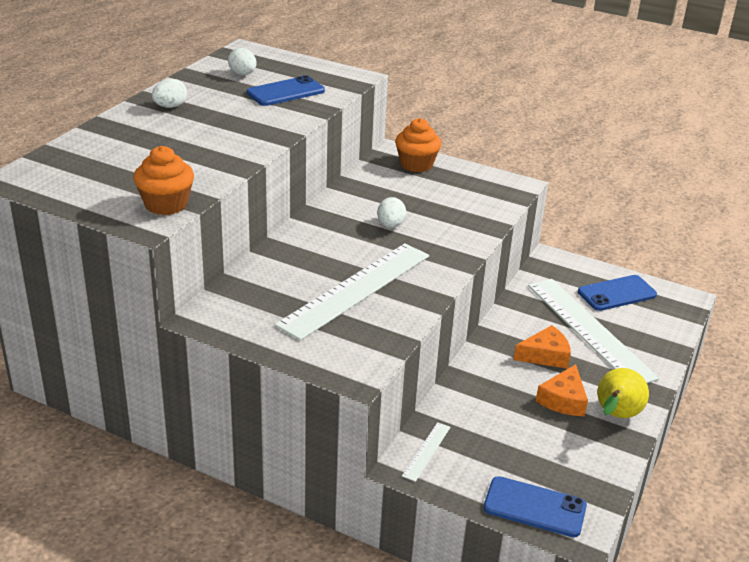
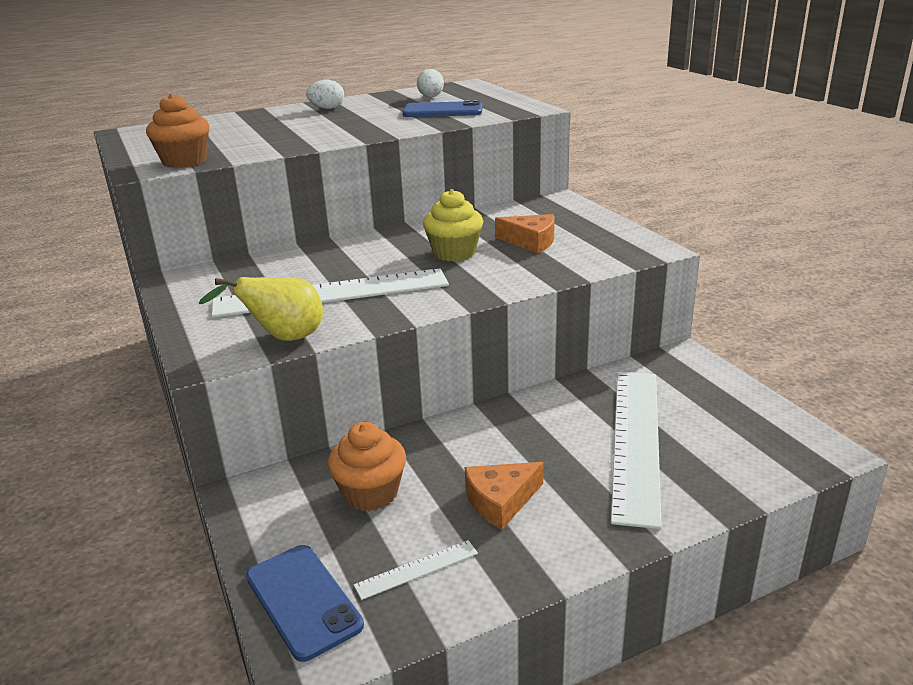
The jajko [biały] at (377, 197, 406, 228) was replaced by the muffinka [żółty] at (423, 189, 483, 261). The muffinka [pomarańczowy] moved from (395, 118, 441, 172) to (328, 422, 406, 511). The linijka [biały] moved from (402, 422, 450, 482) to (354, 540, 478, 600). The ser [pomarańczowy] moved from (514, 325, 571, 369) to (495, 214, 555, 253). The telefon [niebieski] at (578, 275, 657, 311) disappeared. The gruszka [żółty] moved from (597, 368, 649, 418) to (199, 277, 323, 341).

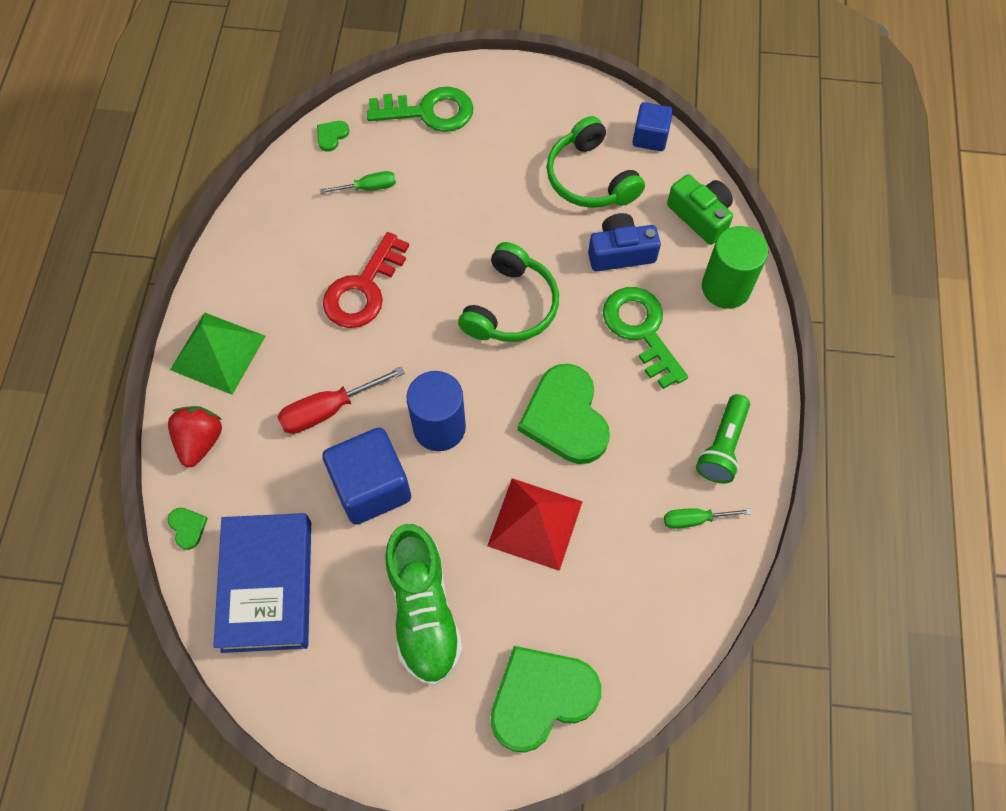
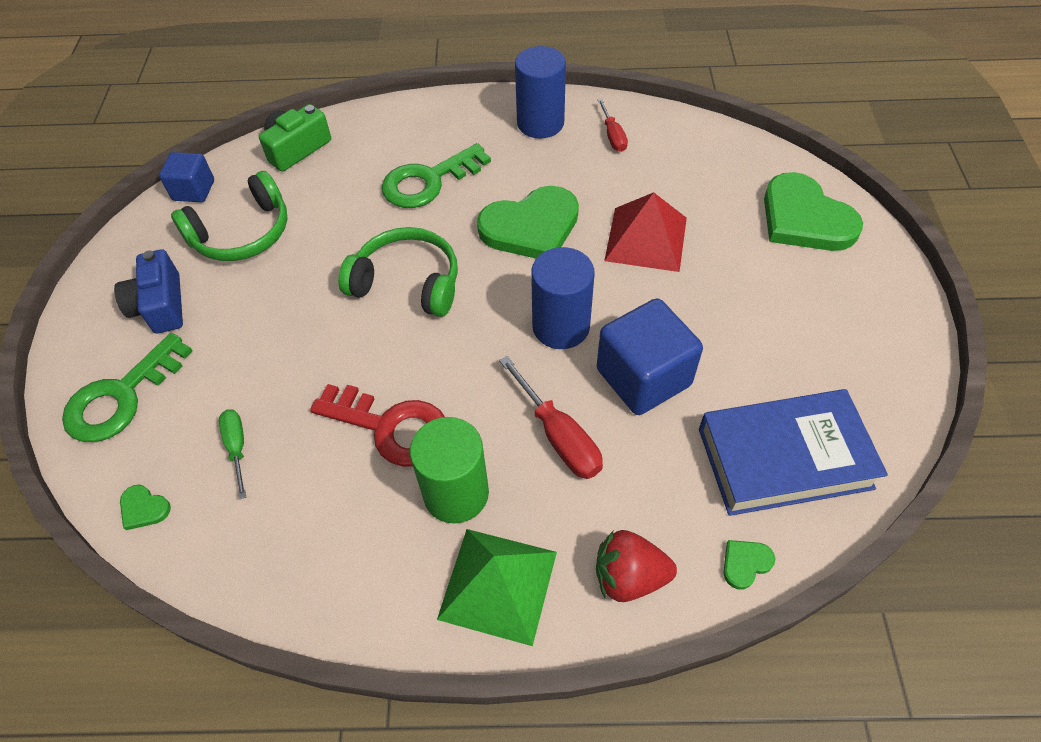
The klucz [zielony] at (367, 87, 473, 132) turned 135 degrees counterclockwise. The but [zielony] at (385, 524, 463, 685) disappeared. The aparat fotograficzny [niebieski] moved from (588, 213, 661, 271) to (114, 249, 183, 334). The śrubokręt [zielony] at (664, 508, 752, 529) became the śrubokręt [czerwony] at (598, 99, 628, 152). The latarka [zielony] at (696, 394, 750, 484) was replaced by the walec [niebieski] at (515, 46, 566, 138). The walec [zielony] moved from (702, 226, 769, 309) to (410, 417, 489, 523).

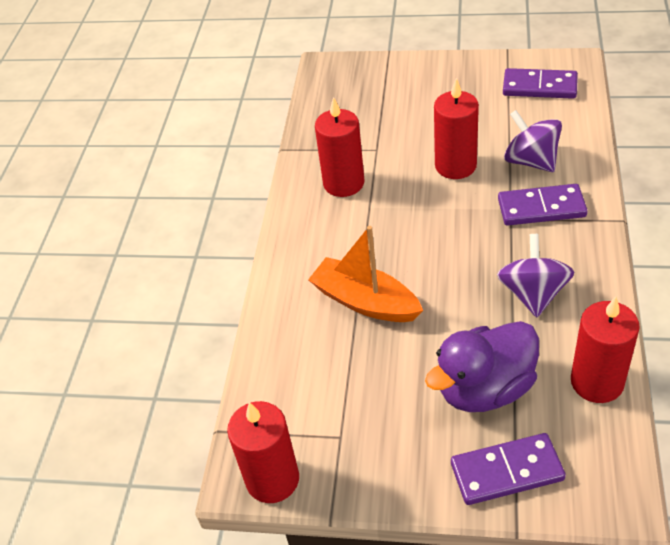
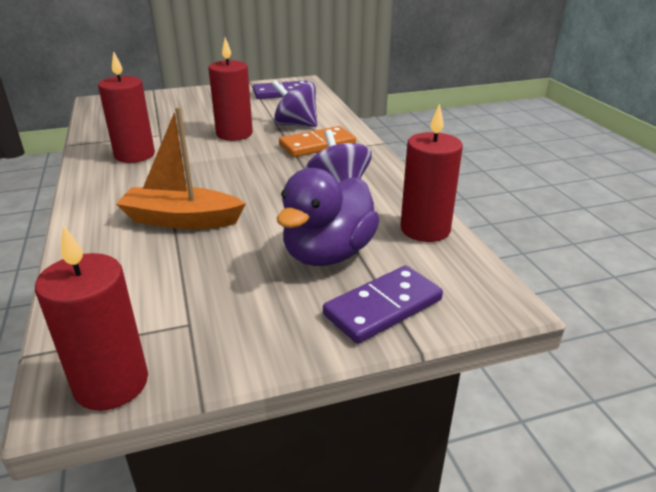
The kostka domina [fioletowy] at (498, 184, 588, 226) became the kostka domina [pomarańczowy] at (279, 126, 356, 157).

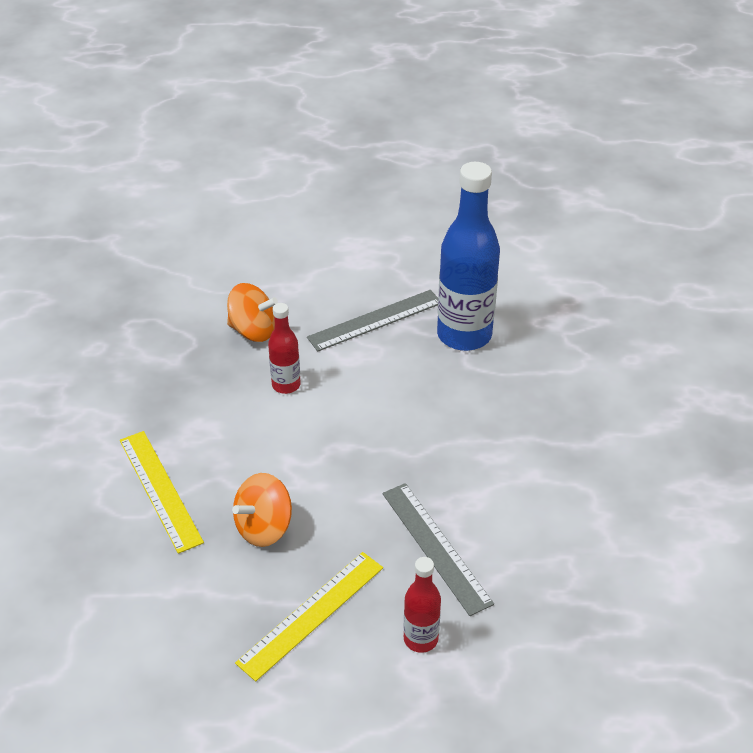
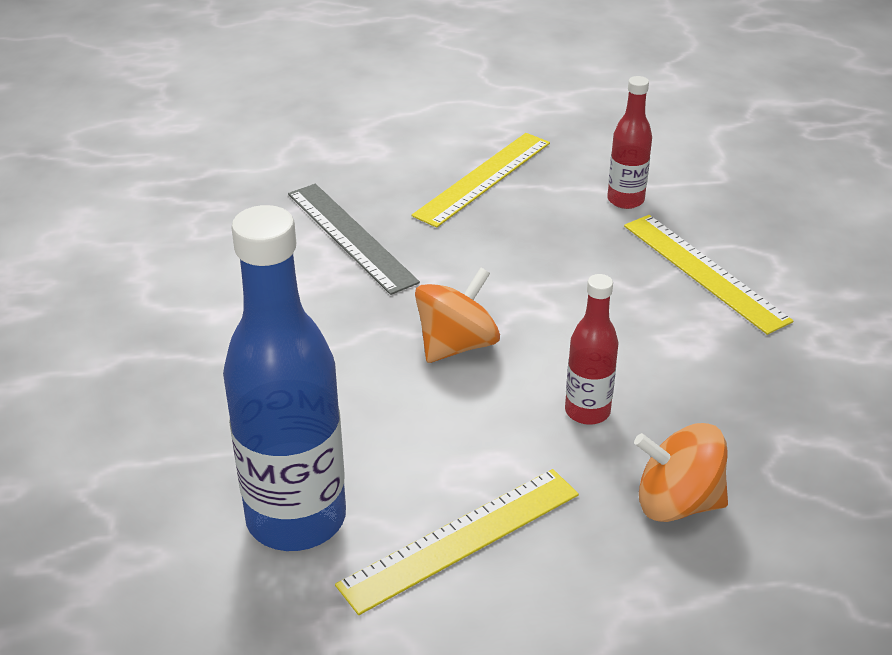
The bączek [pomarańczowy] moved from (232, 473, 292, 547) to (415, 267, 500, 363). The linijka [szary] at (307, 290, 438, 351) became the linijka [żółty] at (335, 469, 579, 615). The butelka [czerwony] moved from (404, 557, 441, 653) to (607, 76, 652, 209).

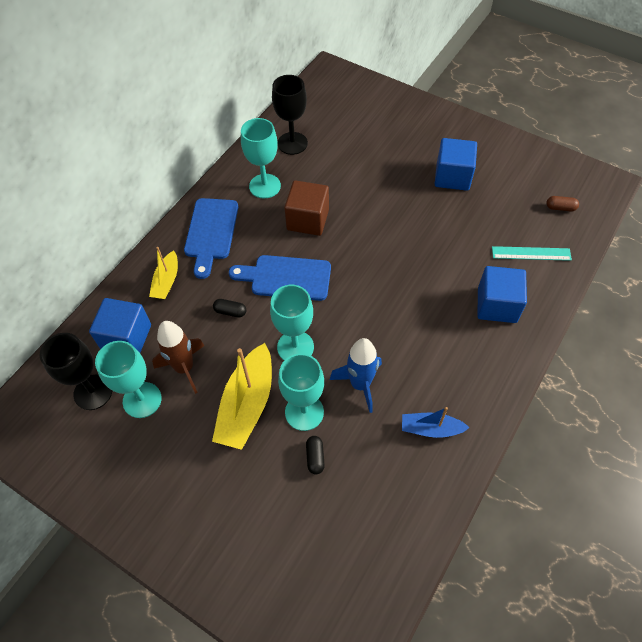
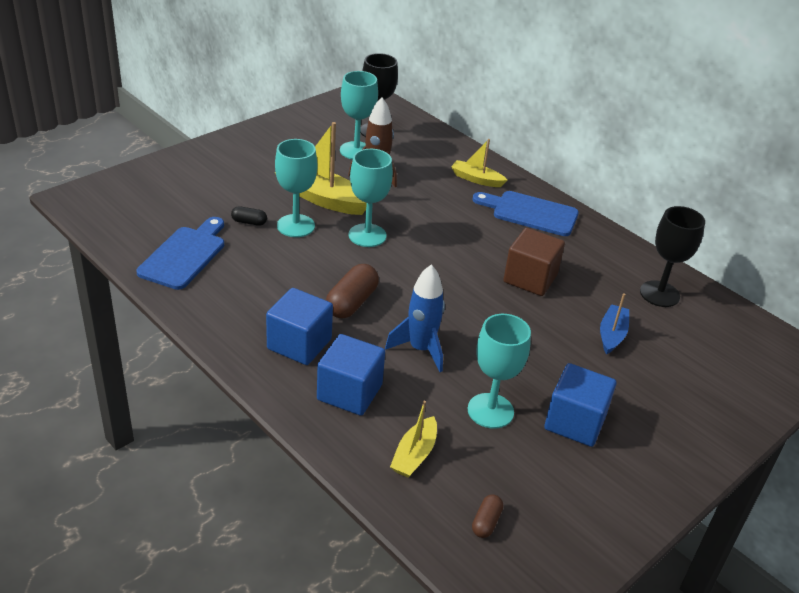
The sześcian [niebieski] moved from (89, 298, 151, 353) to (266, 288, 333, 365). The kapsułka [czarny] at (213, 299, 246, 318) disappeared. The deska do krojenia [niebieski] moved from (229, 255, 331, 301) to (136, 217, 224, 290). The kielich [turkusowy] moved from (241, 118, 281, 198) to (467, 314, 531, 429). The rakieta [niebieski] moved from (330, 338, 382, 413) to (385, 264, 445, 372). The łódka [niebieski] moved from (402, 407, 470, 438) to (600, 293, 629, 355). The linijka [turkusowy] at (492, 246, 572, 261) was replaced by the łódka [żółty] at (390, 401, 437, 478). The kapsułka [brązowy] at (326, 264, 379, 318) appeared.

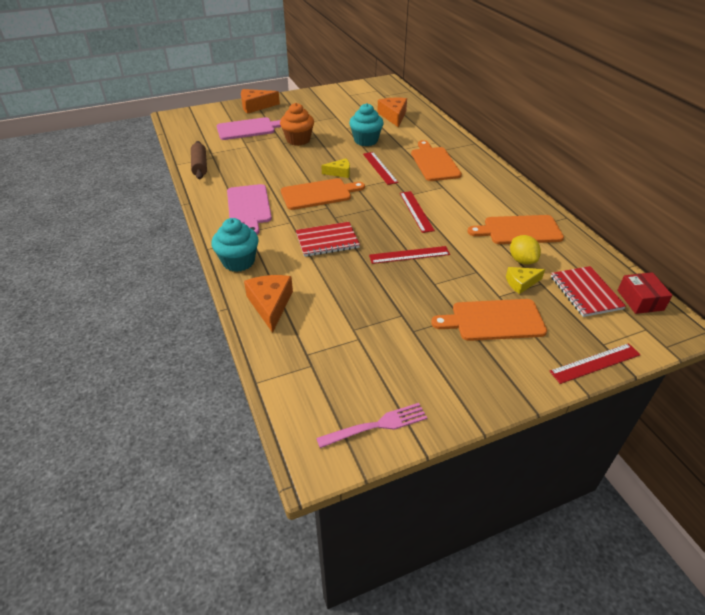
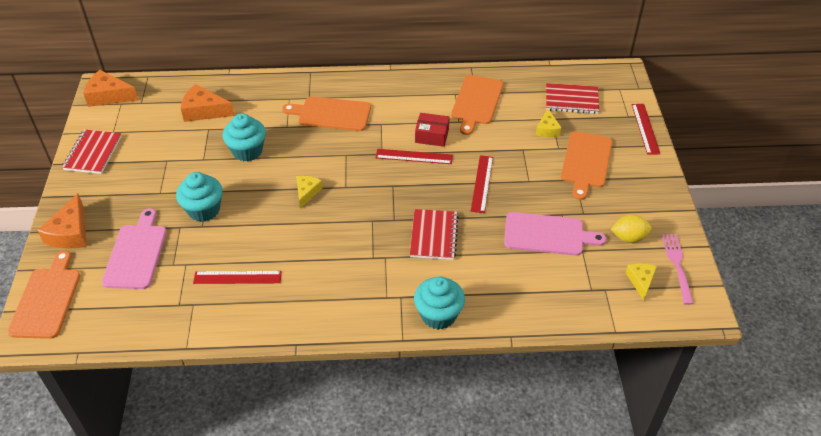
The wałek do ciasta [brązowy] at (191, 141, 207, 179) disappeared. The deska do krojenia [różowy] moved from (227, 184, 272, 235) to (504, 212, 606, 256). The ser [pomarańczowy] moved from (244, 275, 293, 333) to (83, 70, 138, 107). The muffinka [pomarańczowy] at (280, 103, 314, 146) became the muffinka [turkusowy] at (176, 172, 223, 222). The deska do krojenia [pomarańczowy] moved from (281, 178, 365, 210) to (7, 250, 80, 339). The linijka [czerwony] moved from (363, 152, 398, 185) to (193, 271, 282, 284). The cytryna [żółty] moved from (510, 235, 541, 265) to (611, 214, 652, 243). The pudełko [czerwony] moved from (617, 272, 673, 314) to (415, 113, 449, 147). The zeszyt [czerwony] at (62, 130, 122, 174) appeared. The ser [żółty] at (625, 263, 657, 300) appeared.

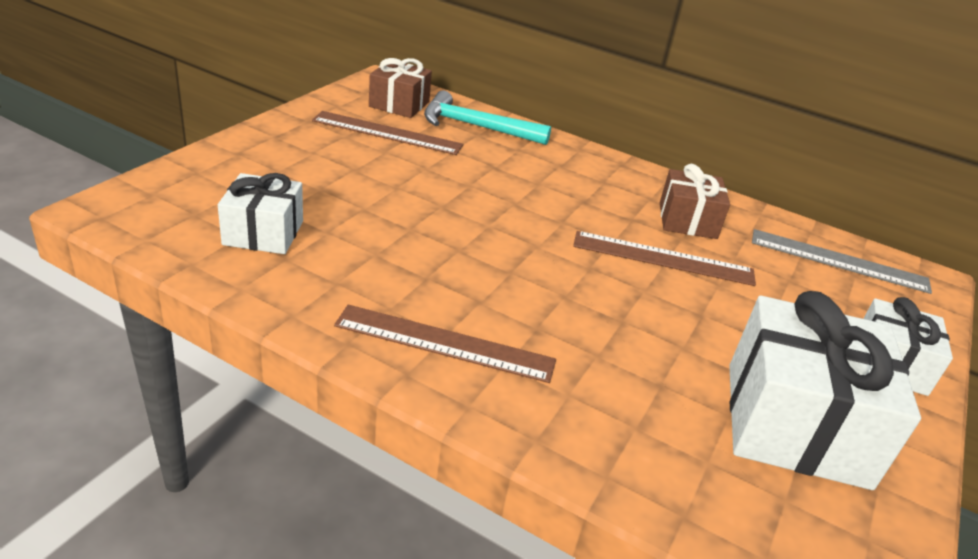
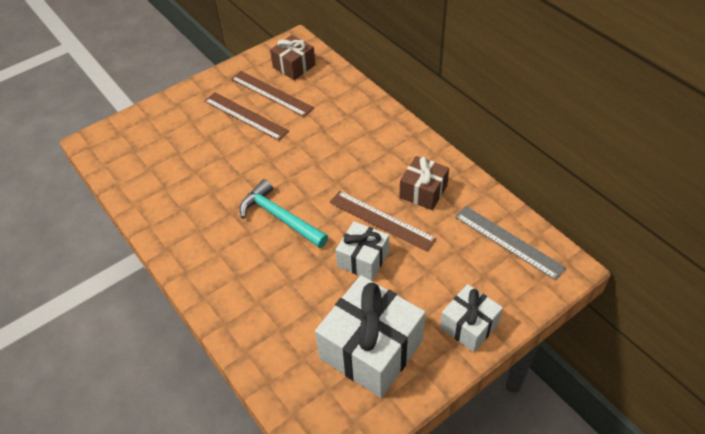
The prezent [biały] moved from (218, 173, 303, 254) to (336, 221, 389, 281). The linijka [brązowy] moved from (334, 304, 556, 383) to (204, 92, 289, 141). The młotek [turkusowy] moved from (424, 90, 551, 145) to (239, 179, 328, 248).

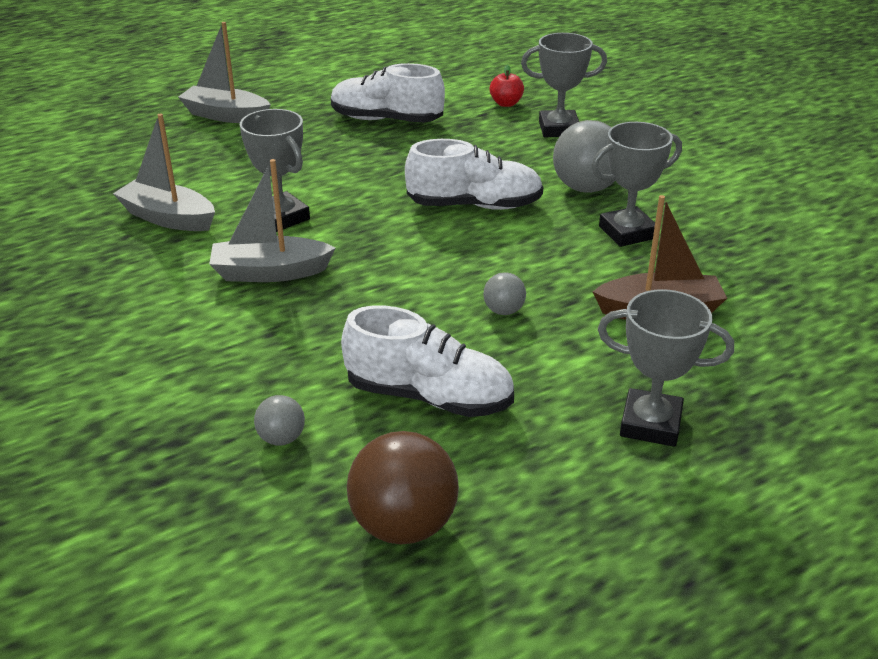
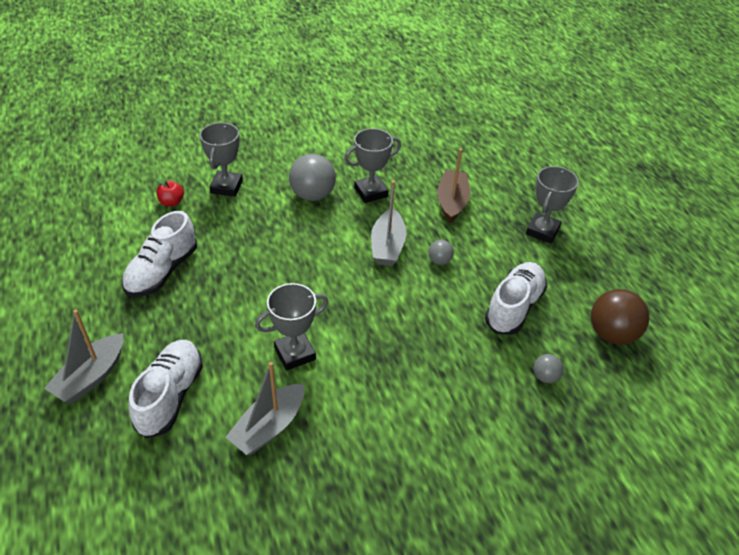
The łódka [szary] moved from (209, 159, 336, 282) to (371, 180, 406, 266). The but [biały] moved from (405, 139, 543, 210) to (128, 340, 203, 438). The puchar [szary] at (591, 122, 682, 247) turned 75 degrees clockwise.

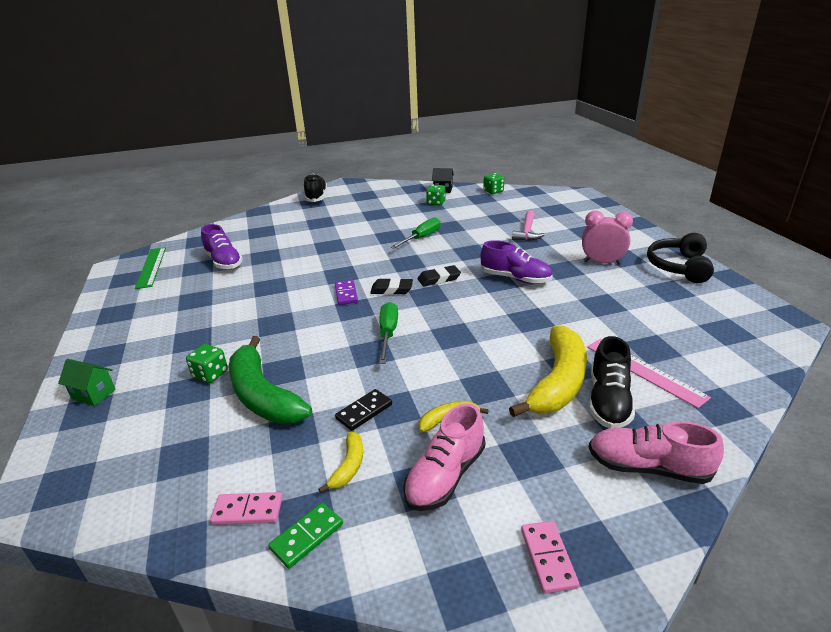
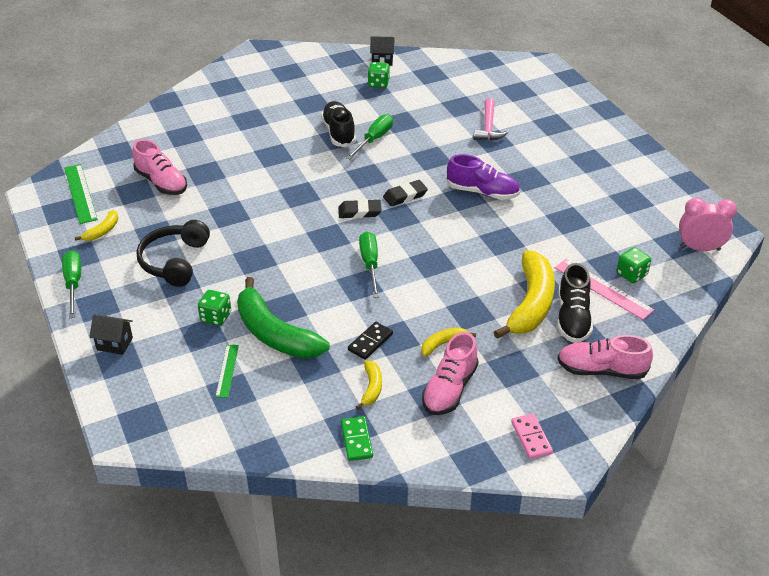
The domek [zielony] at (58, 359, 116, 406) became the domek [czarny] at (89, 314, 133, 355). The but [fioletowy] at (201, 224, 243, 270) became the but [różowy] at (133, 139, 187, 195). The kostka domina [różowy] at (210, 492, 282, 525) disappeared. The kostka domina [zielony] at (268, 502, 343, 569) turned 45 degrees counterclockwise. The but [czarny] moved from (304, 174, 327, 202) to (321, 101, 356, 147). The kostka domina [fioletowy] at (335, 280, 358, 305) disappeared. The kostka do gry [zielony] moved from (483, 173, 504, 194) to (617, 247, 651, 283). The budzik [różowy] moved from (582, 211, 633, 264) to (679, 198, 737, 251). The słuchawki [czarny] moved from (647, 233, 714, 283) to (136, 220, 210, 287). The śrubokręt [zielony] at (62, 250, 81, 318) appeared. The banan [żółty] at (75, 210, 119, 241) appeared. The linijka [zielony] at (215, 345, 239, 398) appeared.

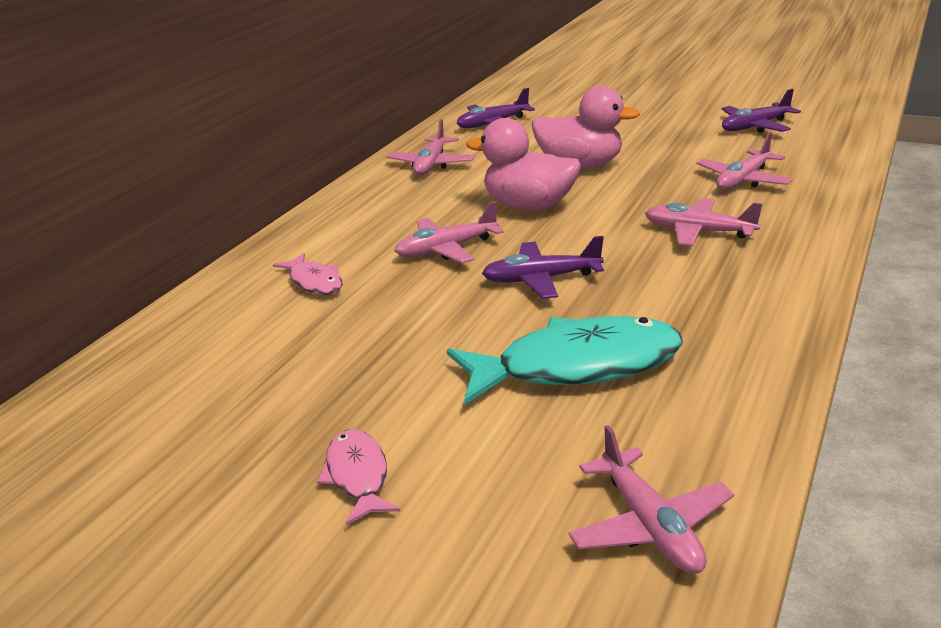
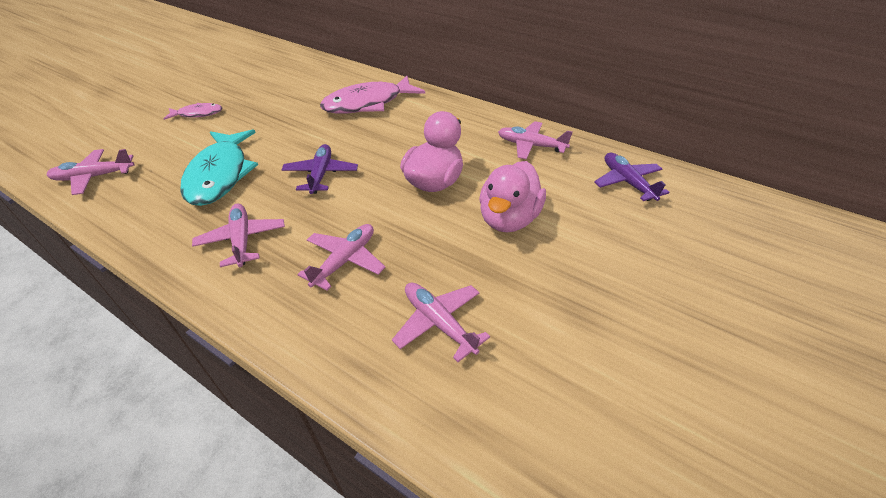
The ryba [różowy] at (273, 253, 343, 295) changed to 1.99 times the size. The samolot [różowy] moved from (395, 201, 504, 264) to (192, 204, 285, 267). The samolot [fioletowy] at (722, 89, 801, 133) disappeared.

